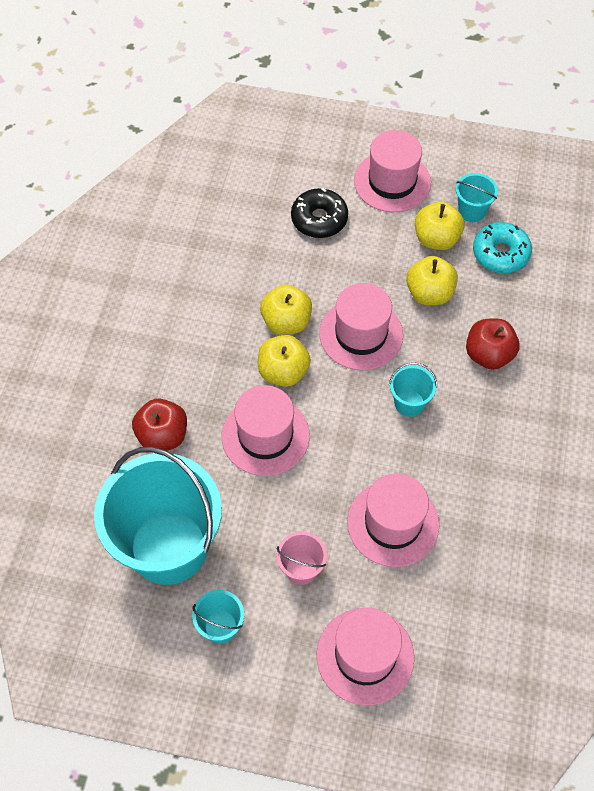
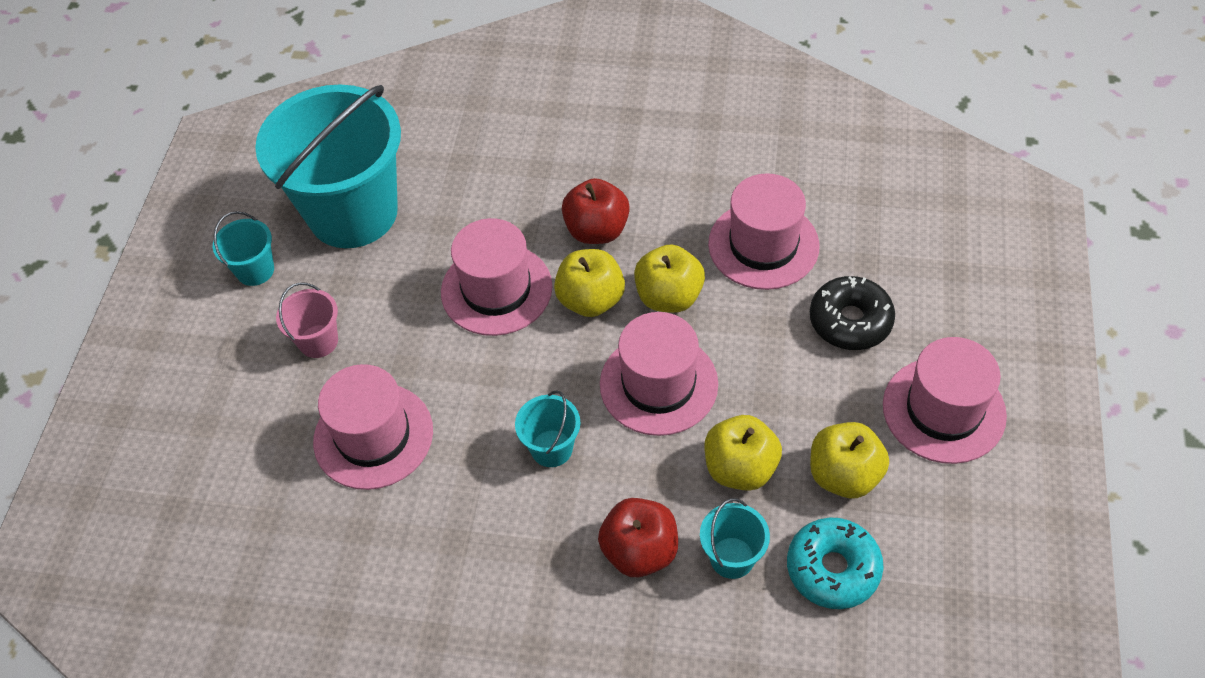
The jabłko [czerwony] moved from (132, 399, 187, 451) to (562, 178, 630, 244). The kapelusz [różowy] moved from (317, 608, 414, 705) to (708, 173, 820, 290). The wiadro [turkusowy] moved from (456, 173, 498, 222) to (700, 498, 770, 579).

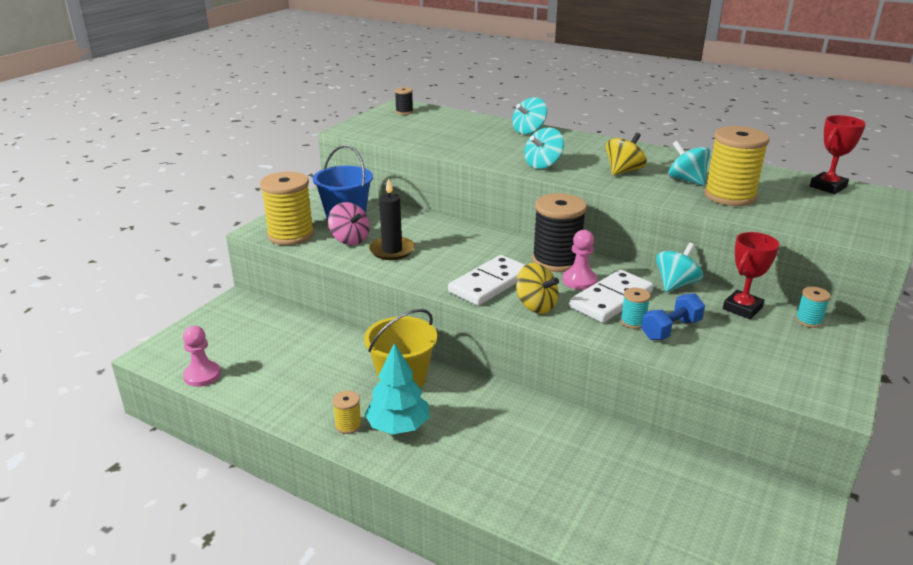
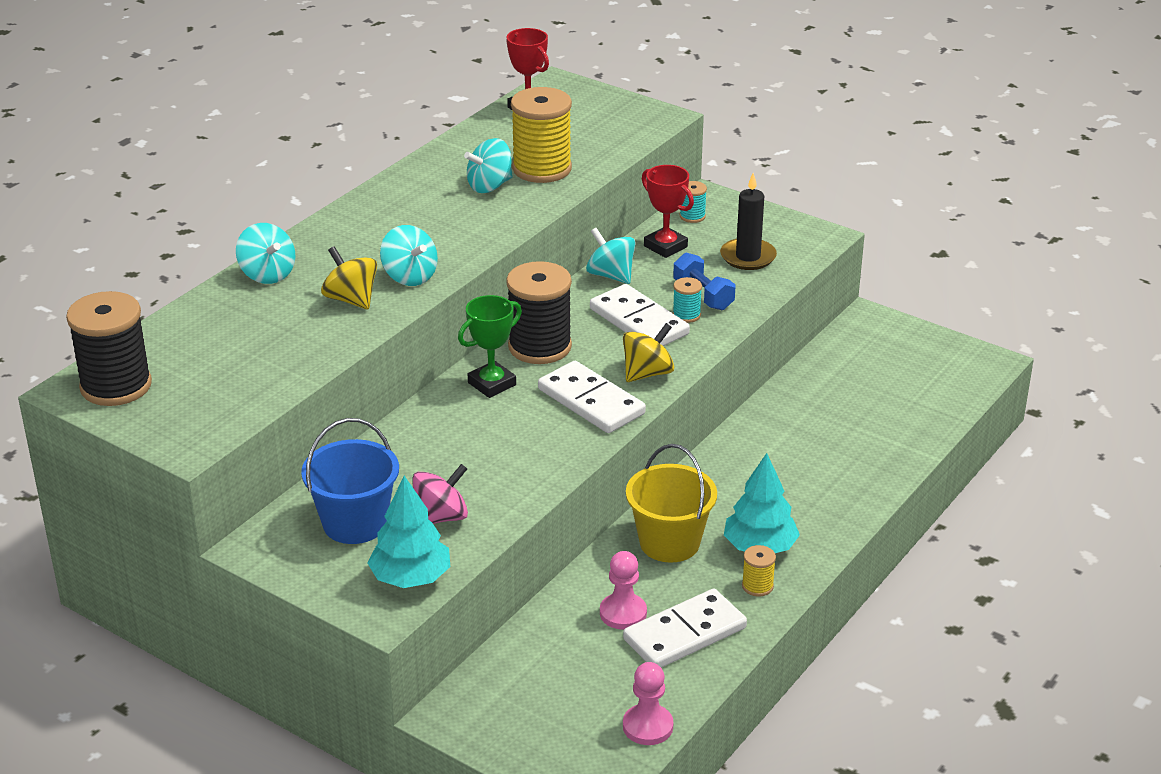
The szpulka [żółty] at (260, 172, 314, 245) was replaced by the drzewko [turkusowy] at (367, 476, 450, 588). The świeca [czarny] moved from (369, 178, 415, 260) to (720, 173, 777, 270). The szpulka [czarny] at (395, 87, 413, 115) changed to 2.19 times the size. The pionek [różowy] moved from (563, 230, 598, 290) to (600, 551, 647, 630). The bączek [żółty] moved from (606, 133, 647, 175) to (321, 246, 377, 309). The puchar [zielony] at (458, 295, 522, 398) appeared. The kostka domina [biały] at (623, 589, 747, 668) appeared.

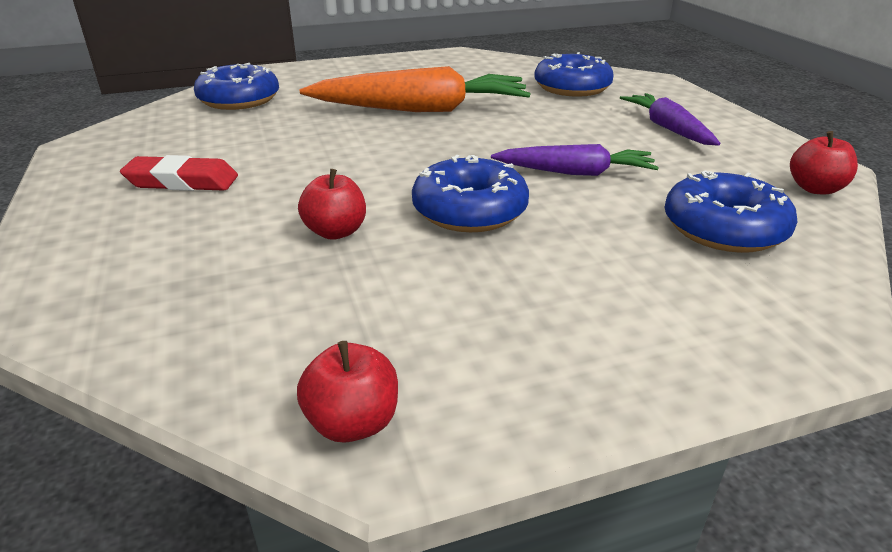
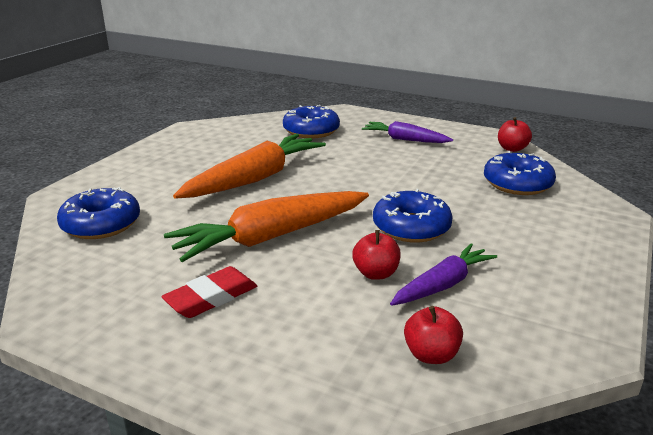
The jabłko [czerwony] moved from (297, 341, 398, 443) to (404, 306, 463, 364). The marchewka [fioletowy] moved from (491, 144, 659, 176) to (390, 243, 497, 306). The marchewka [pomarańczowy] at (164, 191, 369, 262) appeared.

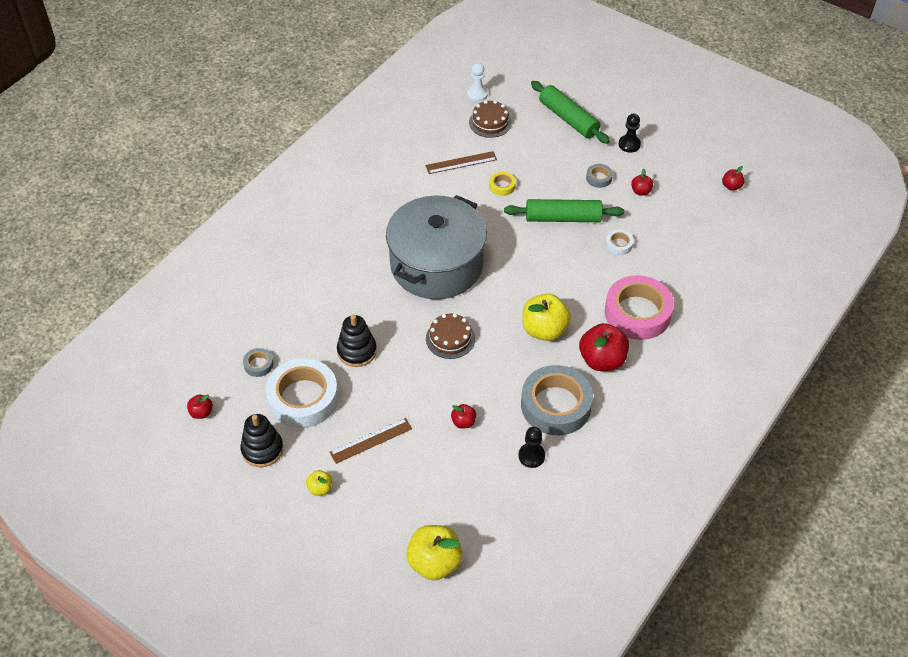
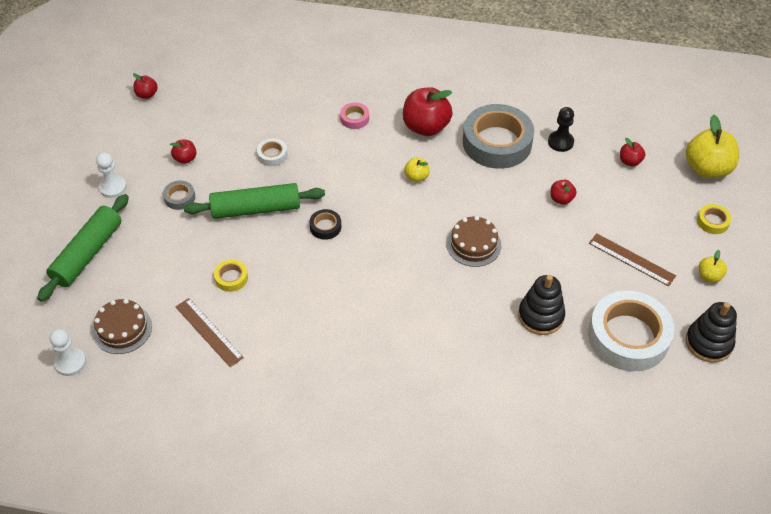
The jabłko [czerwony] moved from (187, 394, 213, 419) to (620, 138, 645, 166). The taśma klejąca [szary] at (243, 348, 273, 377) disappeared. The garnek [szary] at (386, 195, 487, 299) disappeared. The wałek do ciasta [zielony] at (504, 199, 624, 222) turned 75 degrees counterclockwise. The jabłko [żółty] at (522, 294, 571, 341) changed to 0.49 times the size. The taśma klejąca [różowy] at (605, 275, 674, 340) changed to 0.43 times the size. The pionek [czarny] at (619, 114, 641, 153) became the pionek [biały] at (96, 153, 127, 198). The taśma klejąca [czarny] at (309, 209, 342, 240) appeared. The taśma klejąca [żółty] at (697, 204, 731, 234) appeared.

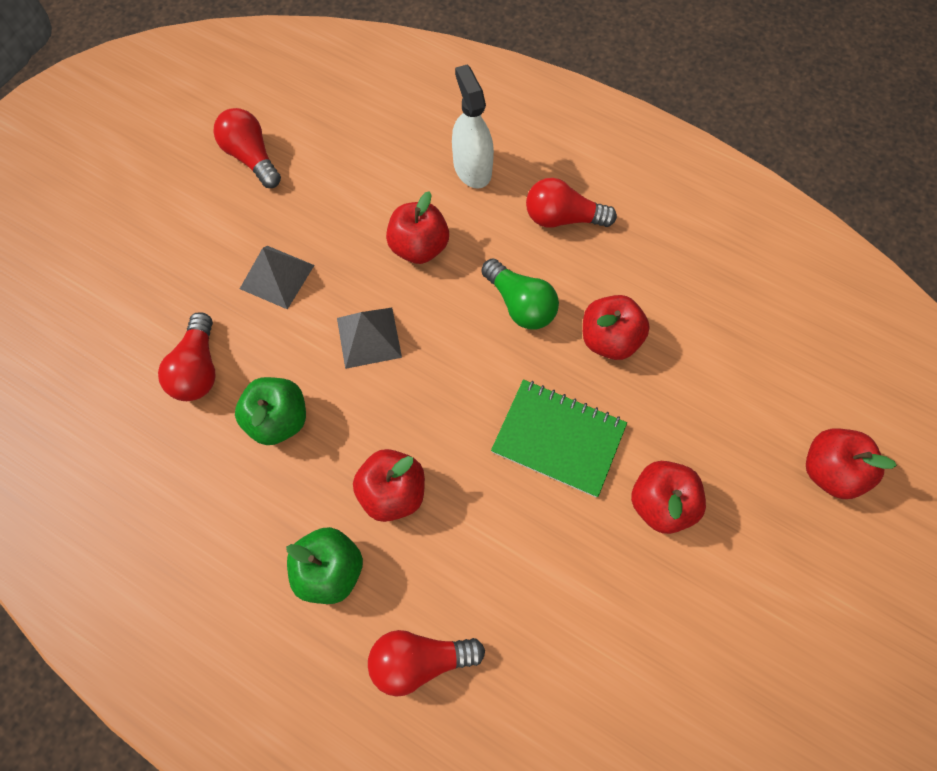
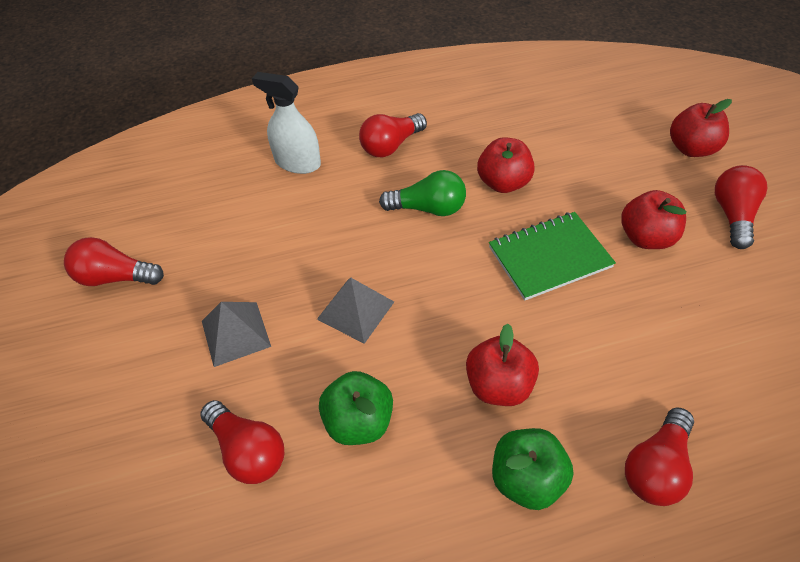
The jabłko [czerwony] at (386, 191, 449, 264) disappeared. The żarówka [czerwony] at (715, 165, 767, 249) appeared.

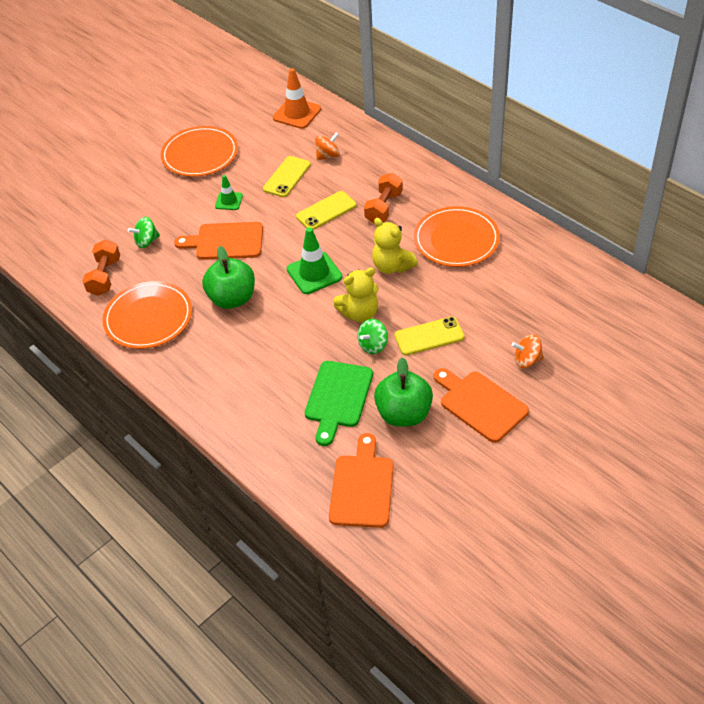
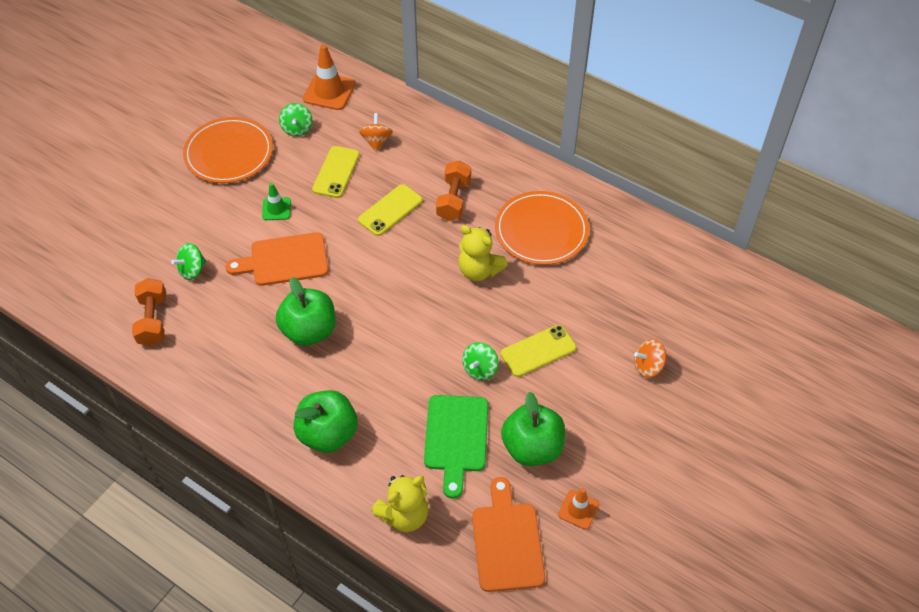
The talerz [pomarańczowy] at (102, 281, 192, 349) disappeared. The pachołek [zielony] at (287, 227, 342, 294) disappeared. The bączek [pomarańczowy] at (315, 132, 340, 160) turned 45 degrees counterclockwise. The miś [żółty] moved from (333, 268, 379, 322) to (371, 475, 429, 532). The deska do krojenia [pomarańczowy] at (434, 368, 529, 443) disappeared. The bączek [zielony] at (279, 103, 313, 137) appeared. The jabłko [zielony] at (294, 390, 358, 453) appeared. The pachołek [pomarańczowy] at (558, 488, 599, 529) appeared.

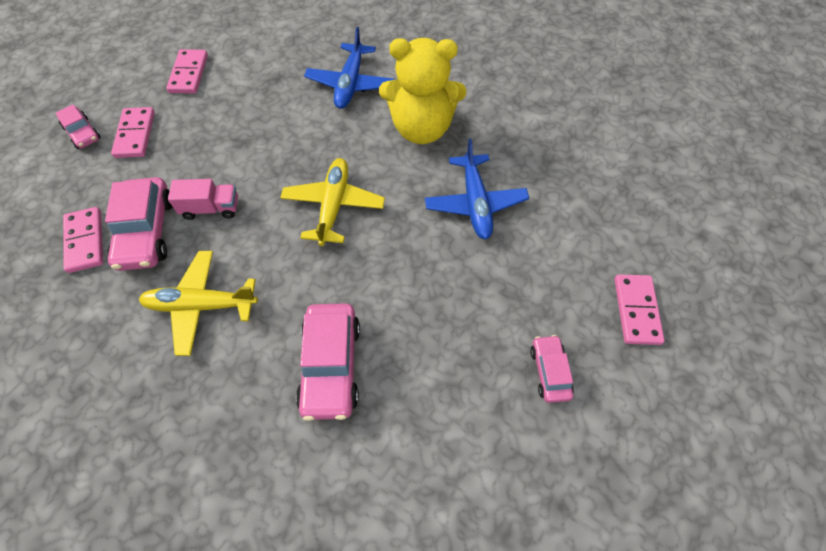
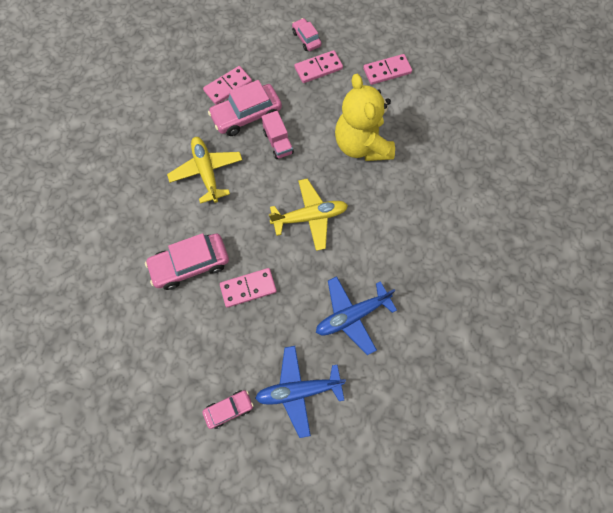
The samochód [różowy] at (55, 104, 101, 149) turned 120 degrees clockwise. The samolot [niebieski] moved from (304, 27, 394, 109) to (255, 346, 346, 438). The miś [żółty] moved from (379, 38, 466, 144) to (335, 74, 395, 161). The kostka domina [różowy] moved from (614, 274, 665, 345) to (220, 268, 277, 308).

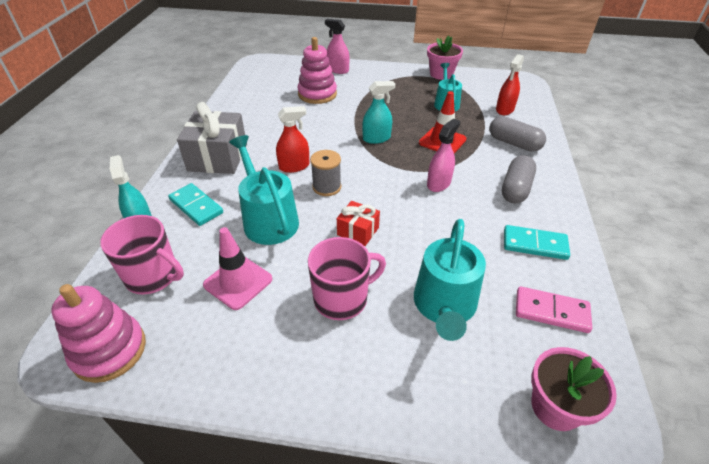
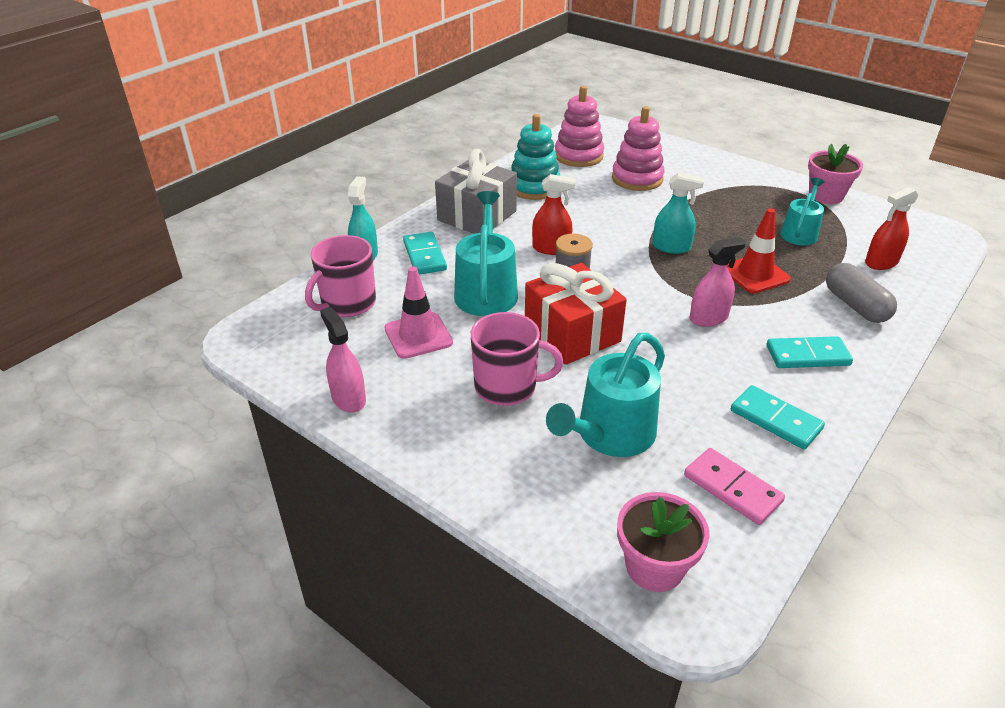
The zabawka nakładanka [różowy] moved from (51, 284, 146, 383) to (555, 86, 604, 167). The kubek [różowy] at (100, 215, 184, 295) turned 75 degrees clockwise. The spryskiwacz [różowy] moved from (325, 19, 349, 74) to (320, 307, 366, 413). The prezent [czerwony] at (337, 201, 380, 246) changed to 1.88 times the size. The kapsułka [szary] at (502, 155, 536, 203) was replaced by the kostka domina [turkusowy] at (767, 336, 853, 368). The zabawka nakładanka [turkusowy] at (511, 114, 560, 200) appeared.

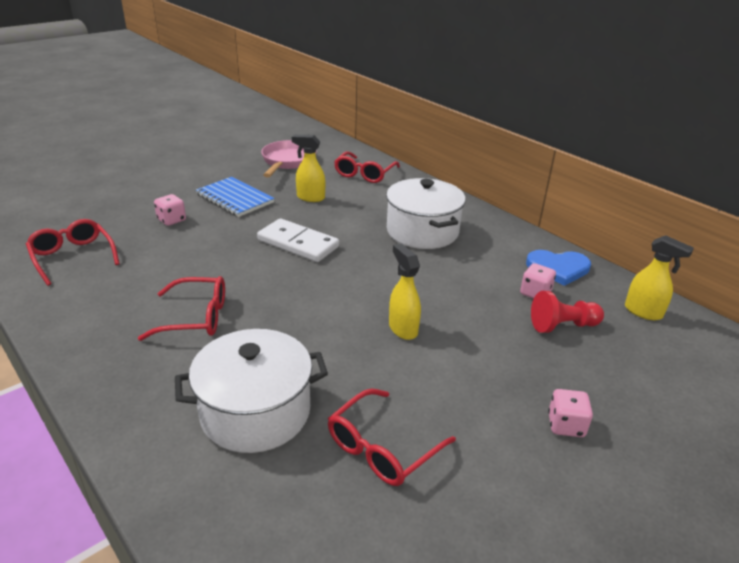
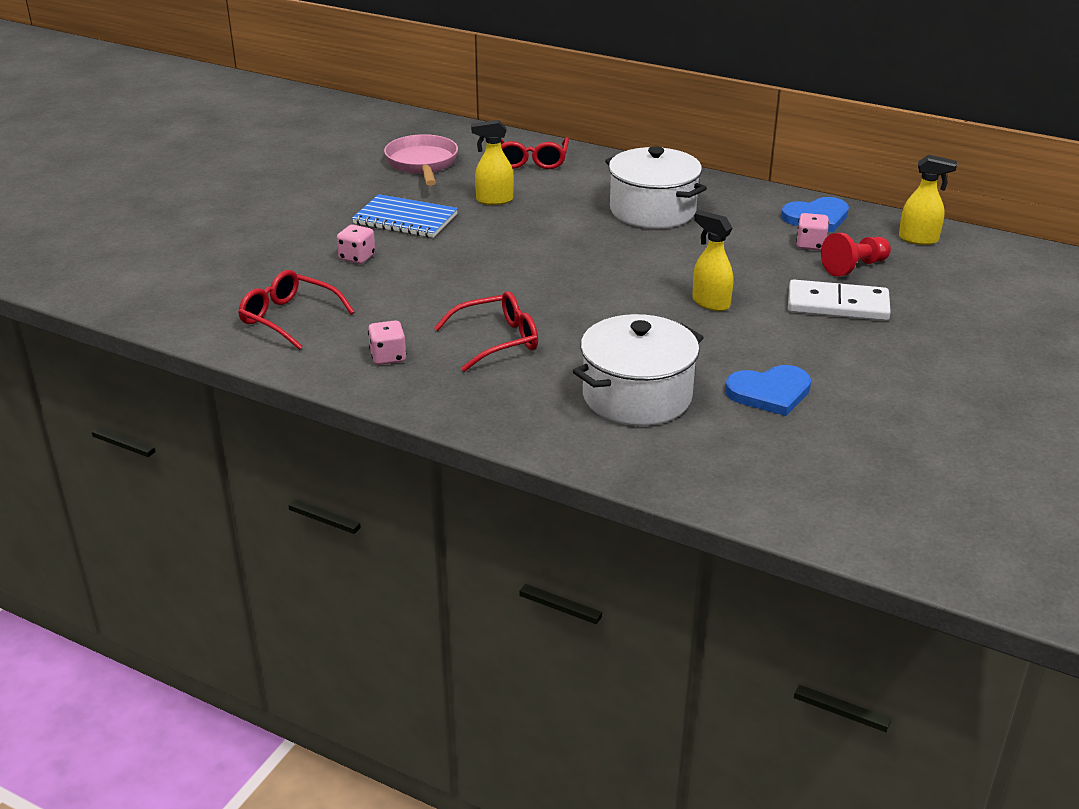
The kostka domina [biały] moved from (257, 218, 339, 262) to (788, 279, 891, 321). The okulary [czerwony] at (328, 389, 456, 486) was replaced by the serce [niebieski] at (725, 365, 811, 416). The kostka do gry [różowy] moved from (548, 389, 593, 437) to (368, 320, 406, 365).

